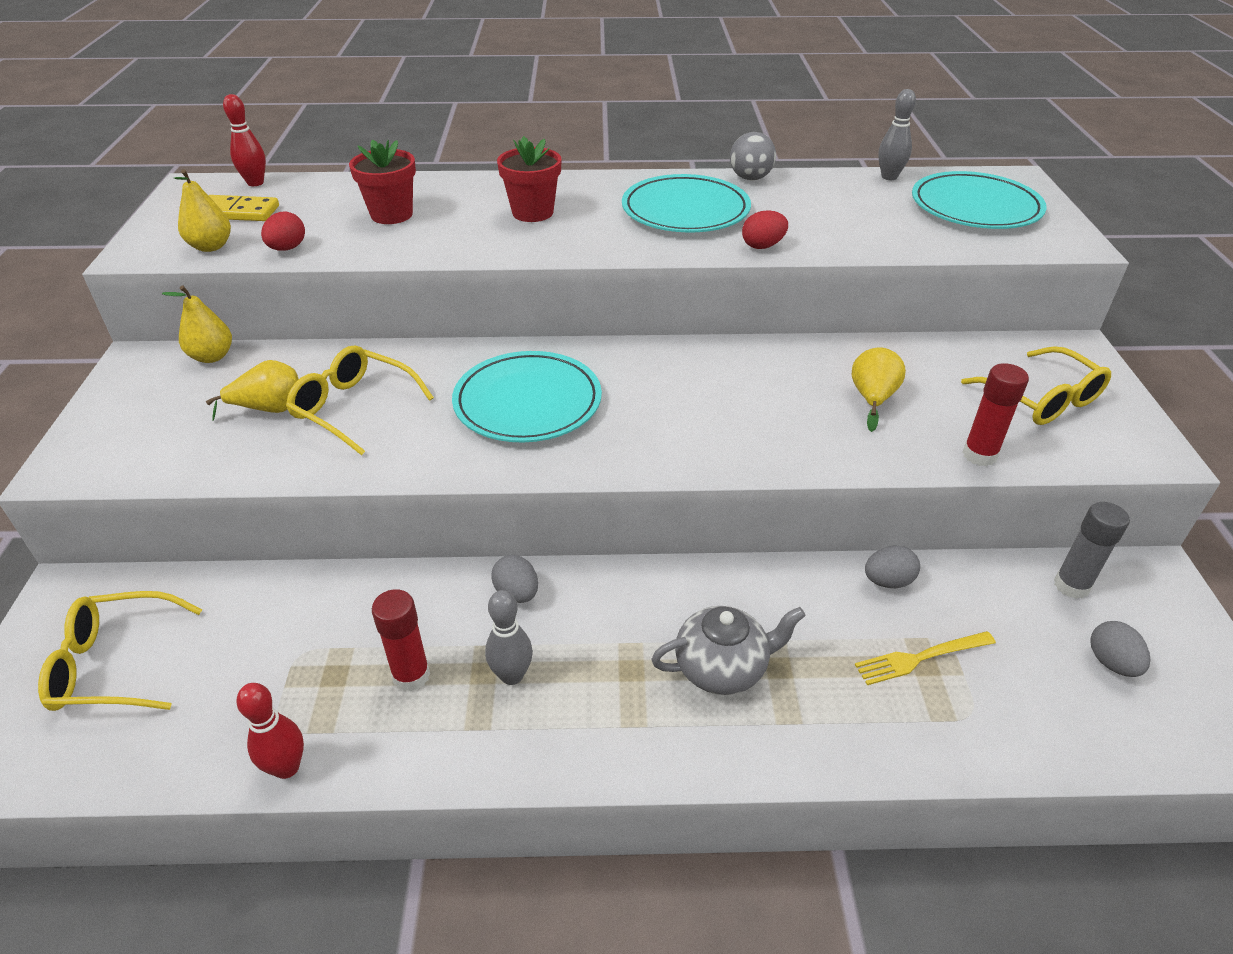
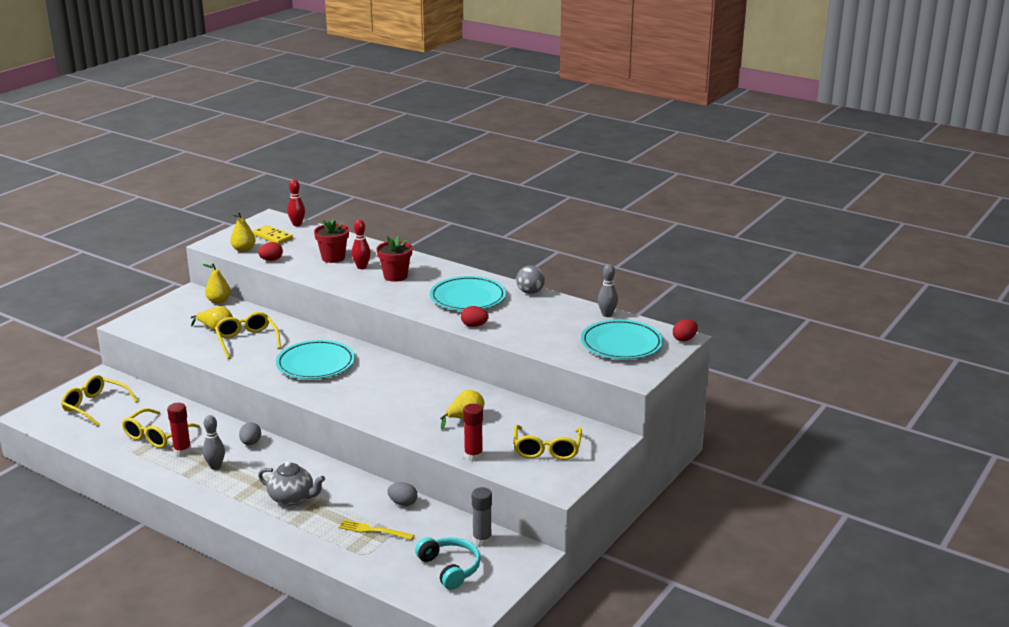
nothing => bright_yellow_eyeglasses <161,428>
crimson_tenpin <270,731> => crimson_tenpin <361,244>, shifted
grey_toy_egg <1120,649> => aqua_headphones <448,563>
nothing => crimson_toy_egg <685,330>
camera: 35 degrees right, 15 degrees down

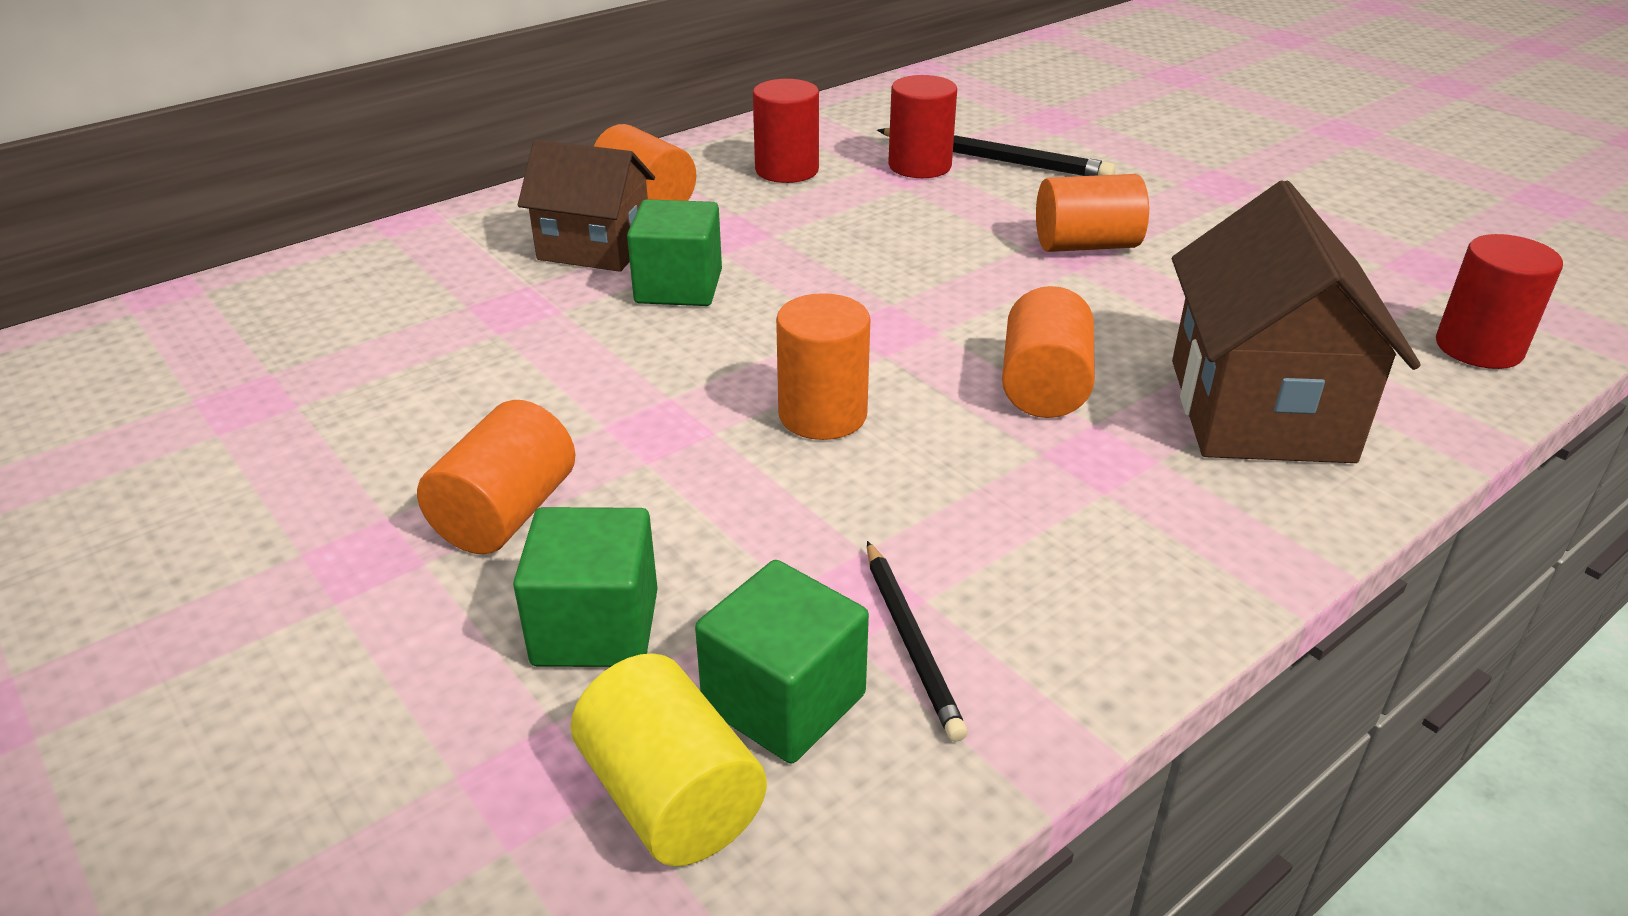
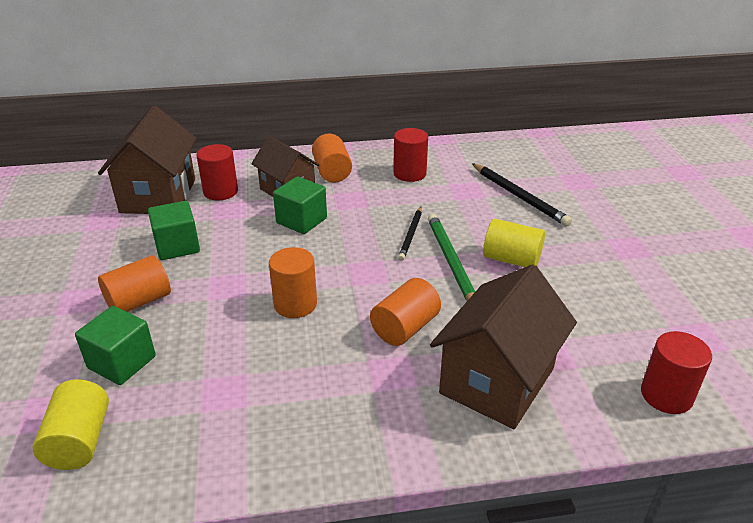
nothing => brown_house <147,160>
emerald_block <782,662> => emerald_block <174,230>, shifted
crimson_cylinder <922,126> => crimson_cylinder <217,172>, shifted
jet-black_pencil <917,641> => jet-black_pencil <410,234>, shifted
nothing => emerald_pencil <451,257>
orange_cylinder <1092,213> => bright_yellow_cylinder <514,243>
camera: 30 degrees right, 0 degrees up

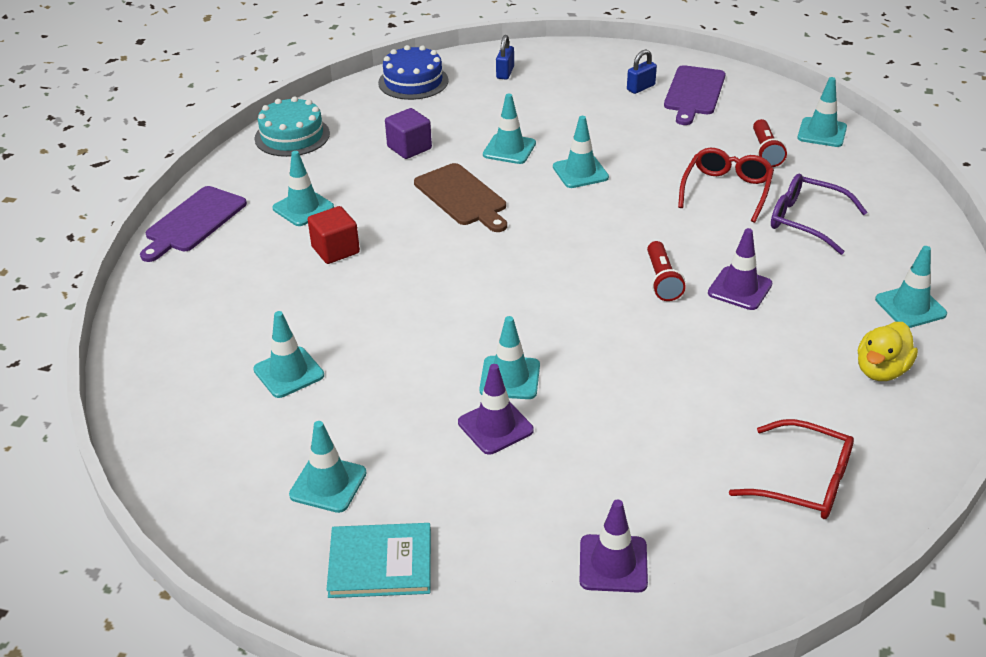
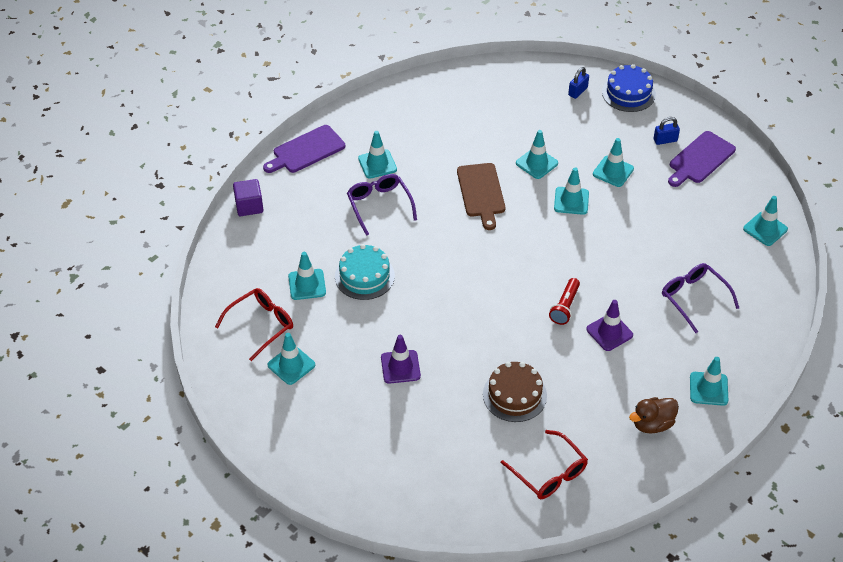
crimson_eyeglasses <726,185> => crimson_eyeglasses <254,324>, shifted
royal_purple_block <408,133> => royal_purple_block <248,197>, shifted
aqua_cake <292,127> => aqua_cake <365,272>, shifted
crimson_block <333,235> => royal_purple_eyeglasses <382,205>
nothing => brown_cake <515,392>
aqua_traffic_cone <509,357> => aqua_traffic_cone <613,162>, shifted
blue_cake <413,72> => blue_cake <629,88>, shifted
bright_yellow_toy_duck <888,351> => brown_toy_duck <654,415>
aqua_hardback <379,560> => nothing
royal_purple_traffic_cone <614,546> => nothing
crimson_pocket_torch <770,143> => nothing
camera: 25 degrees right, 10 degrees up

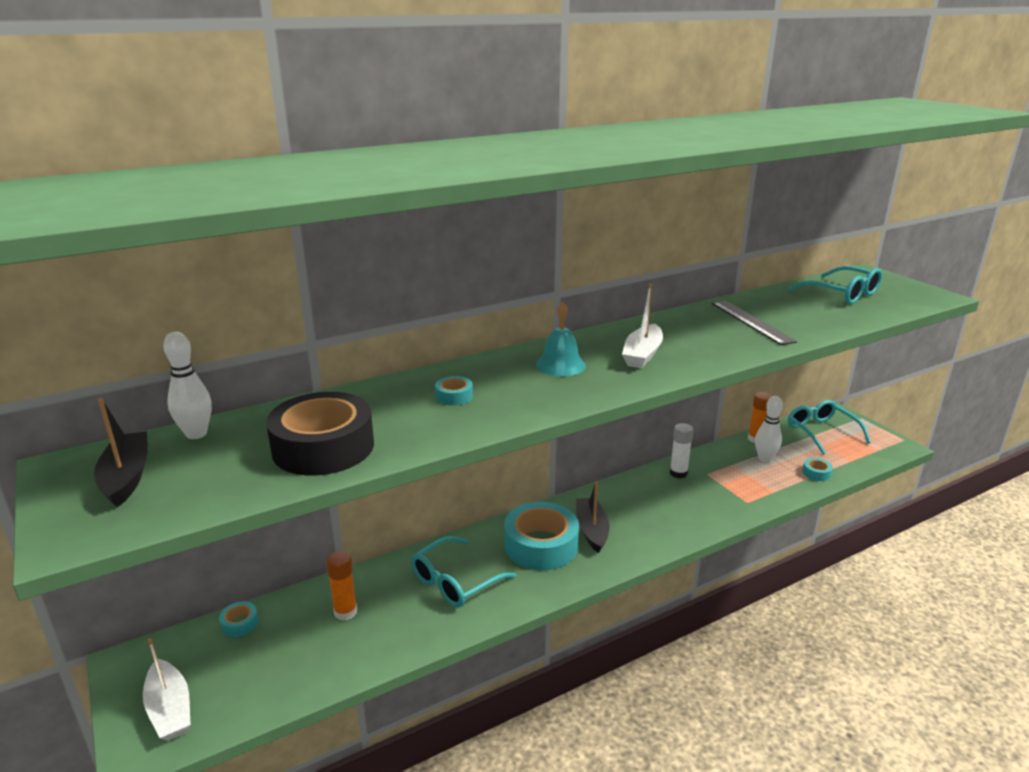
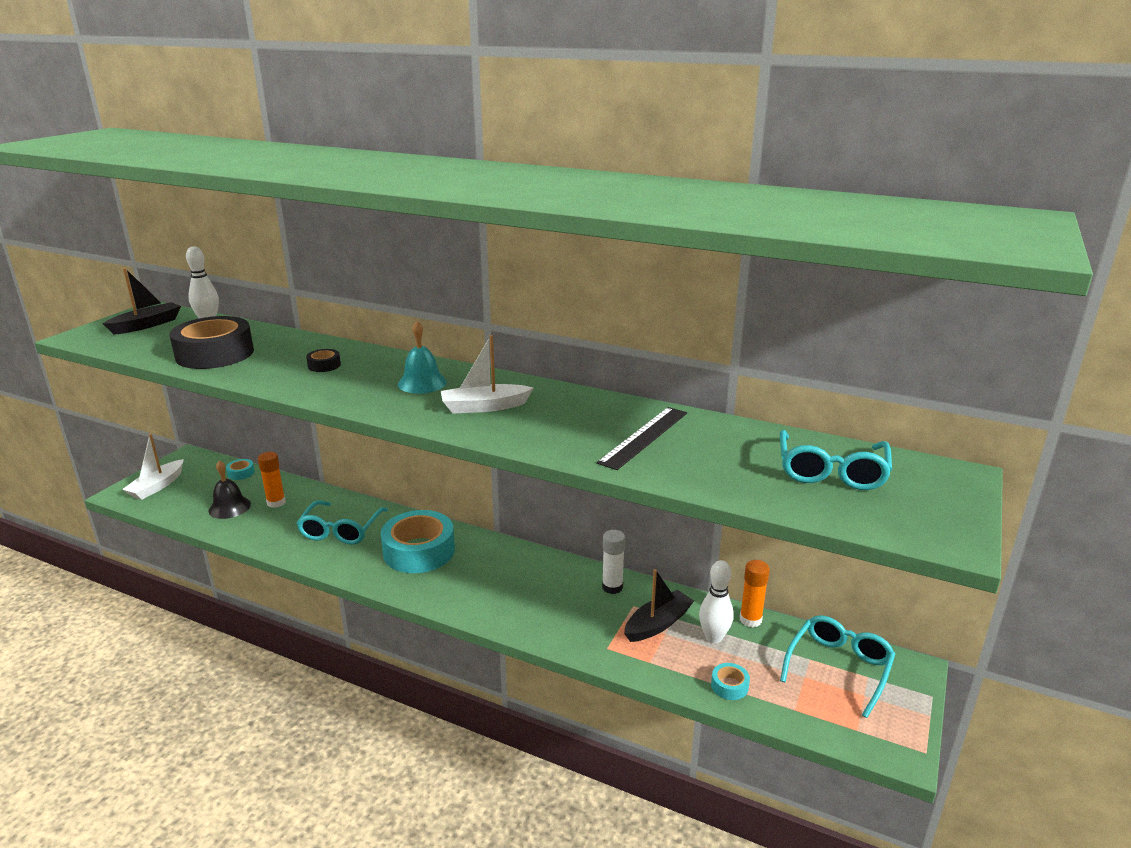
nothing => jet-black_school_bell <230,489>
aqua_eyeglasses <463,571> => aqua_eyeglasses <342,522>, 90 degrees counterclockwise
aqua_roll_of_tape <454,391> => jet-black_roll_of_tape <323,360>
jet-black_sailboat <592,517> => jet-black_sailboat <659,605>, shifted
camera: 55 degrees right, 0 degrees up

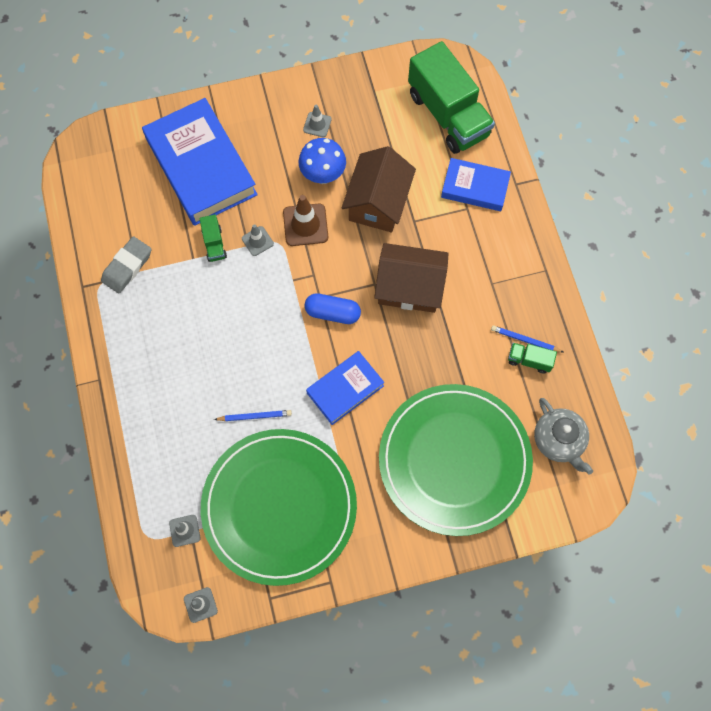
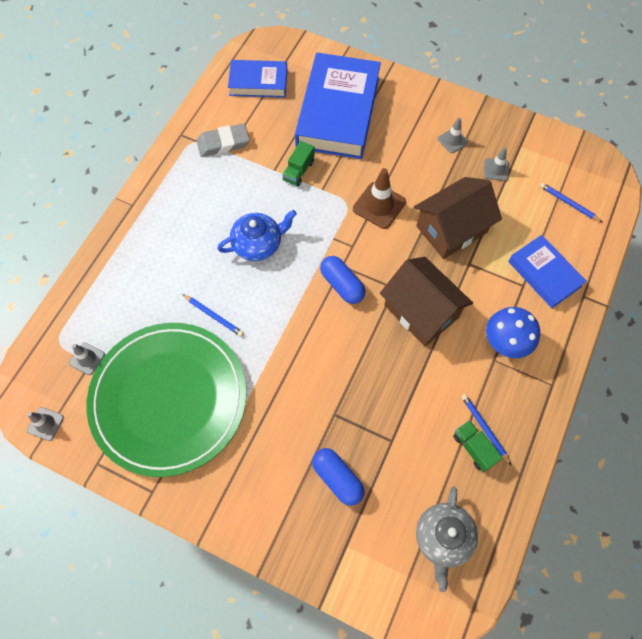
nothing => blue_teapot <257,235>
blue_hardback <345,388> => blue_hardback <258,79>, shifted
emerald_dinner_plate <456,460> => blue_pill <338,477>
grey_traffic_cone <258,240> => grey_traffic_cone <496,164>, shifted
blue_toadstool <322,161> => blue_toadstool <513,332>, shifted
emerald_truck <451,97> => blue_pencil <571,202>
camera: 40 degrees right, 5 degrees down

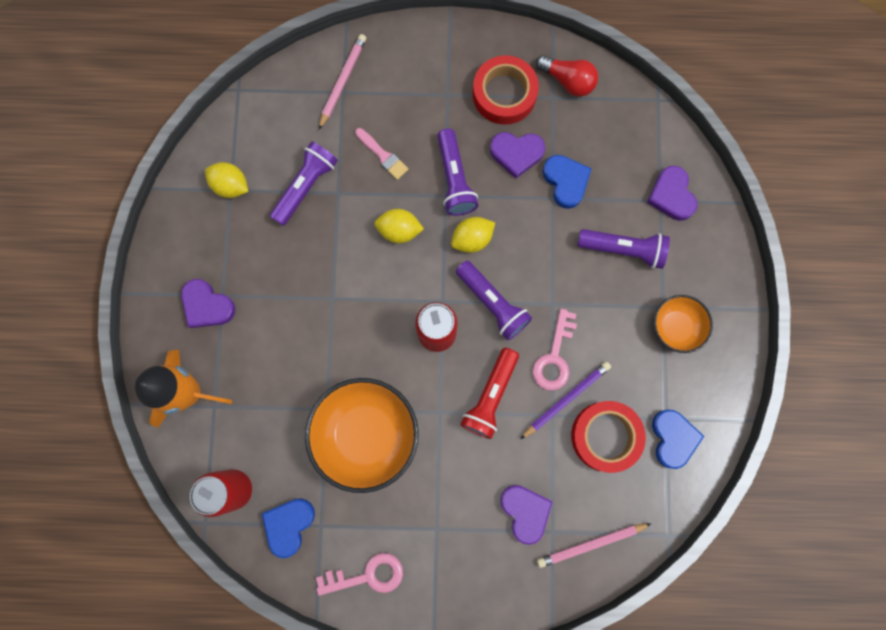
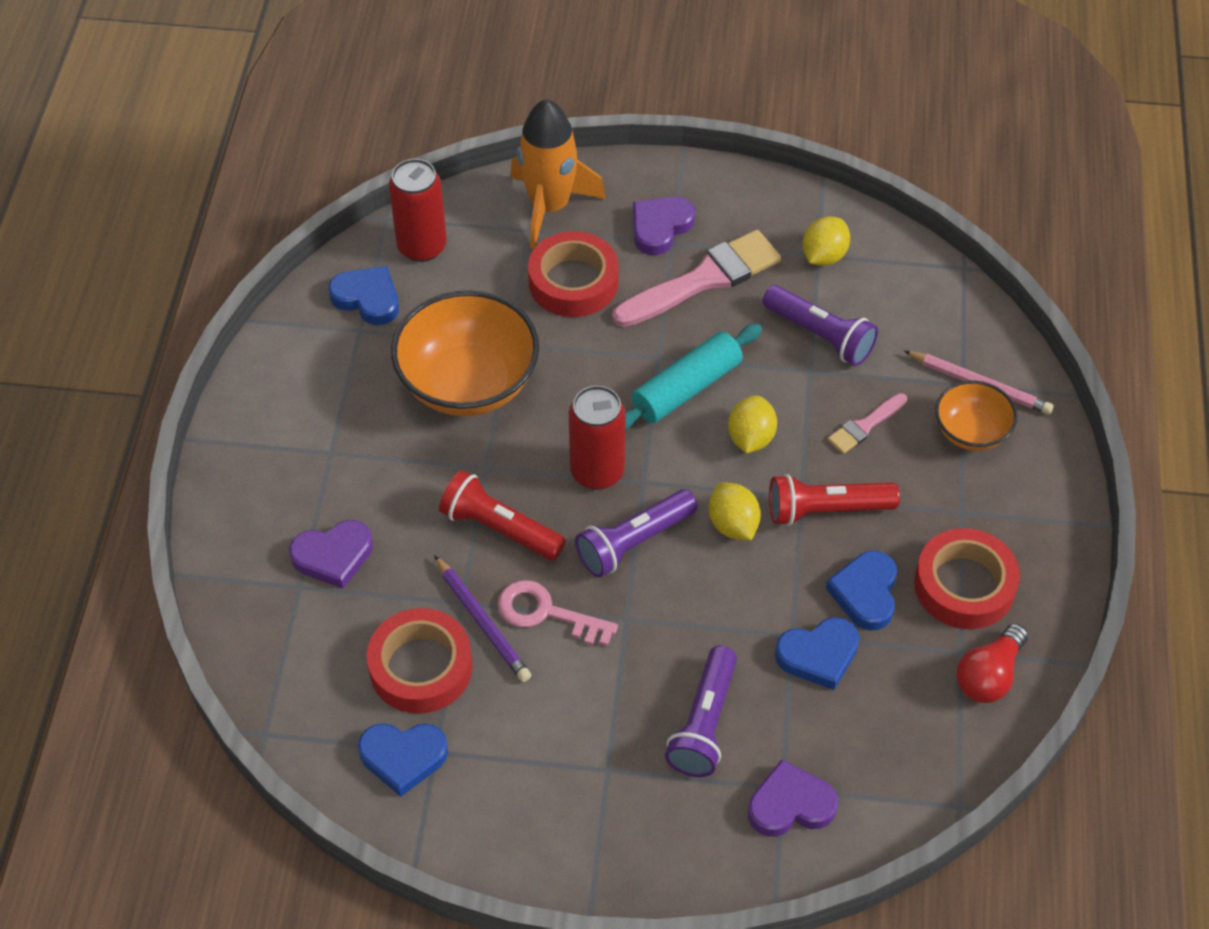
nothing => crimson_roll_of_tape <573,274>
nothing => pink_brush <696,278>
nothing => aqua_rolling_pin <693,377>
royal_purple_pocket_torch <457,172> => crimson_pocket_torch <834,500>
royal_purple_heart_shape <517,155> => blue_heart_shape <861,590>
orange_serving_bowl <683,324> => orange_serving_bowl <976,415>, shifted
pink_door_key <359,574> => nothing
pink_pencil <594,545> => nothing
camera: 95 degrees right, 25 degrees down

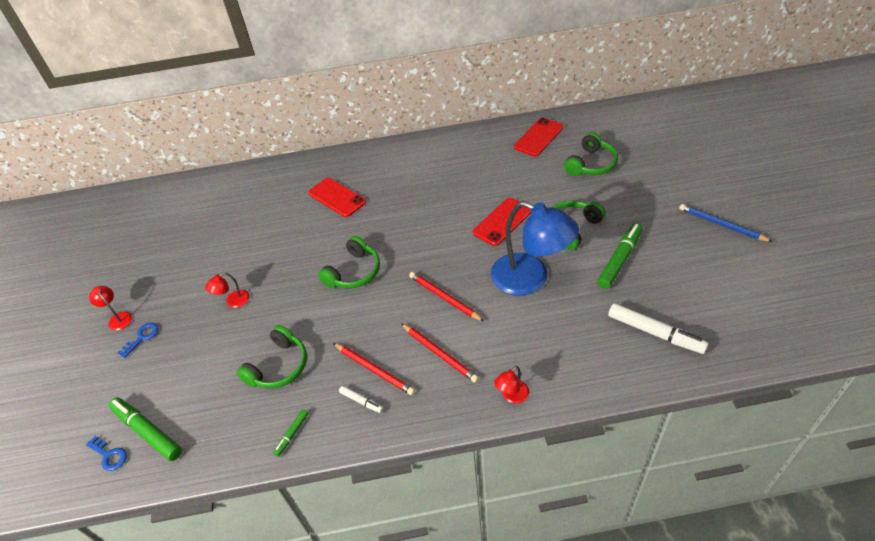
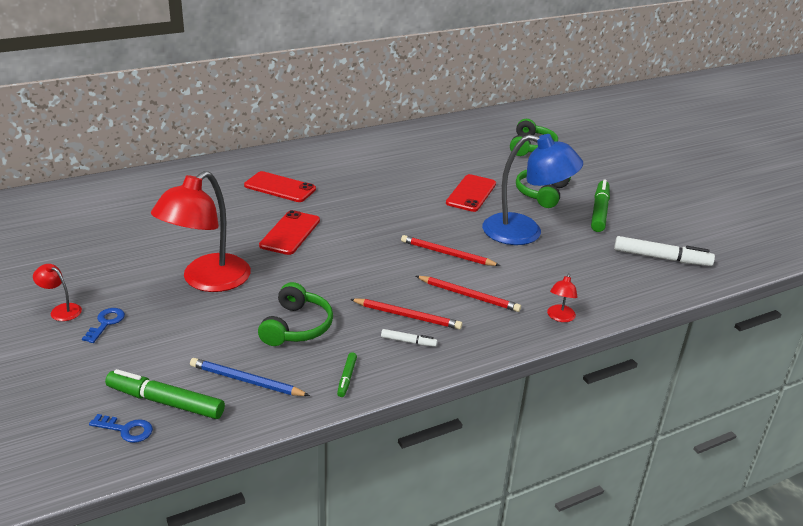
crimson_lamp <227,290> => crimson_lamp <201,231>, x2.40
blue_pencil <726,223> => blue_pencil <250,377>, shifted
crimson_mobile_phone <539,137> => crimson_mobile_phone <289,232>, shifted
emerald_headphones <349,262> => nothing
camera: 25 degrees left, 15 degrees down

